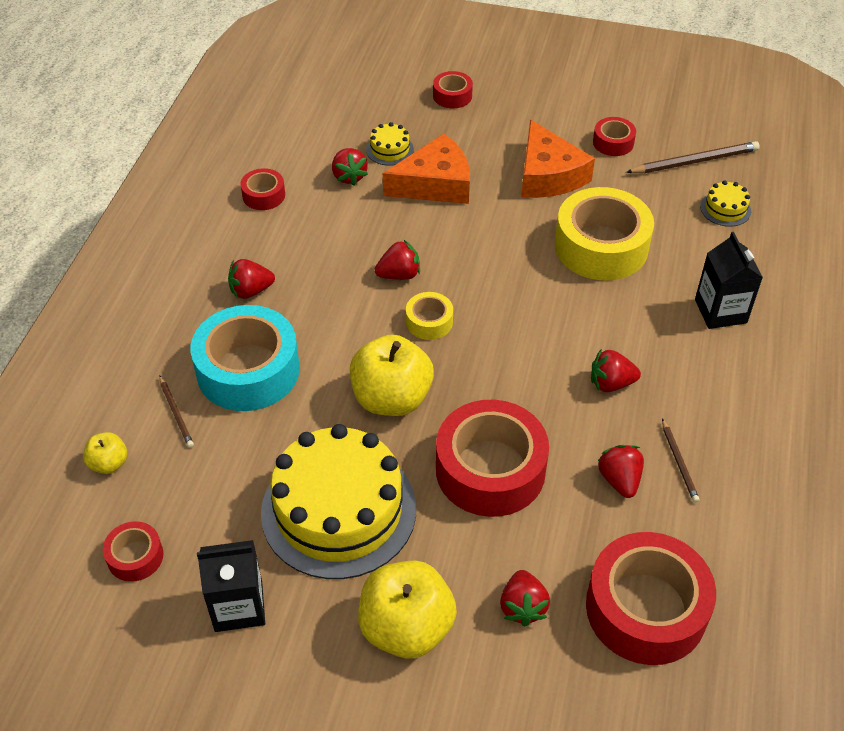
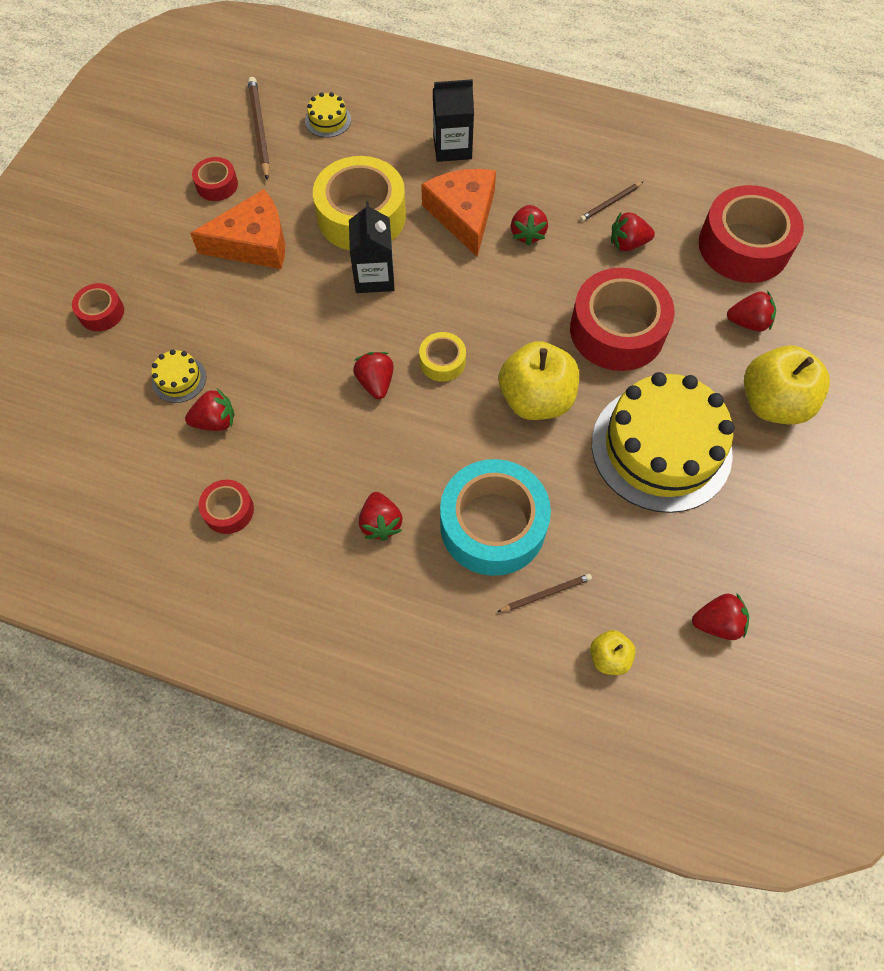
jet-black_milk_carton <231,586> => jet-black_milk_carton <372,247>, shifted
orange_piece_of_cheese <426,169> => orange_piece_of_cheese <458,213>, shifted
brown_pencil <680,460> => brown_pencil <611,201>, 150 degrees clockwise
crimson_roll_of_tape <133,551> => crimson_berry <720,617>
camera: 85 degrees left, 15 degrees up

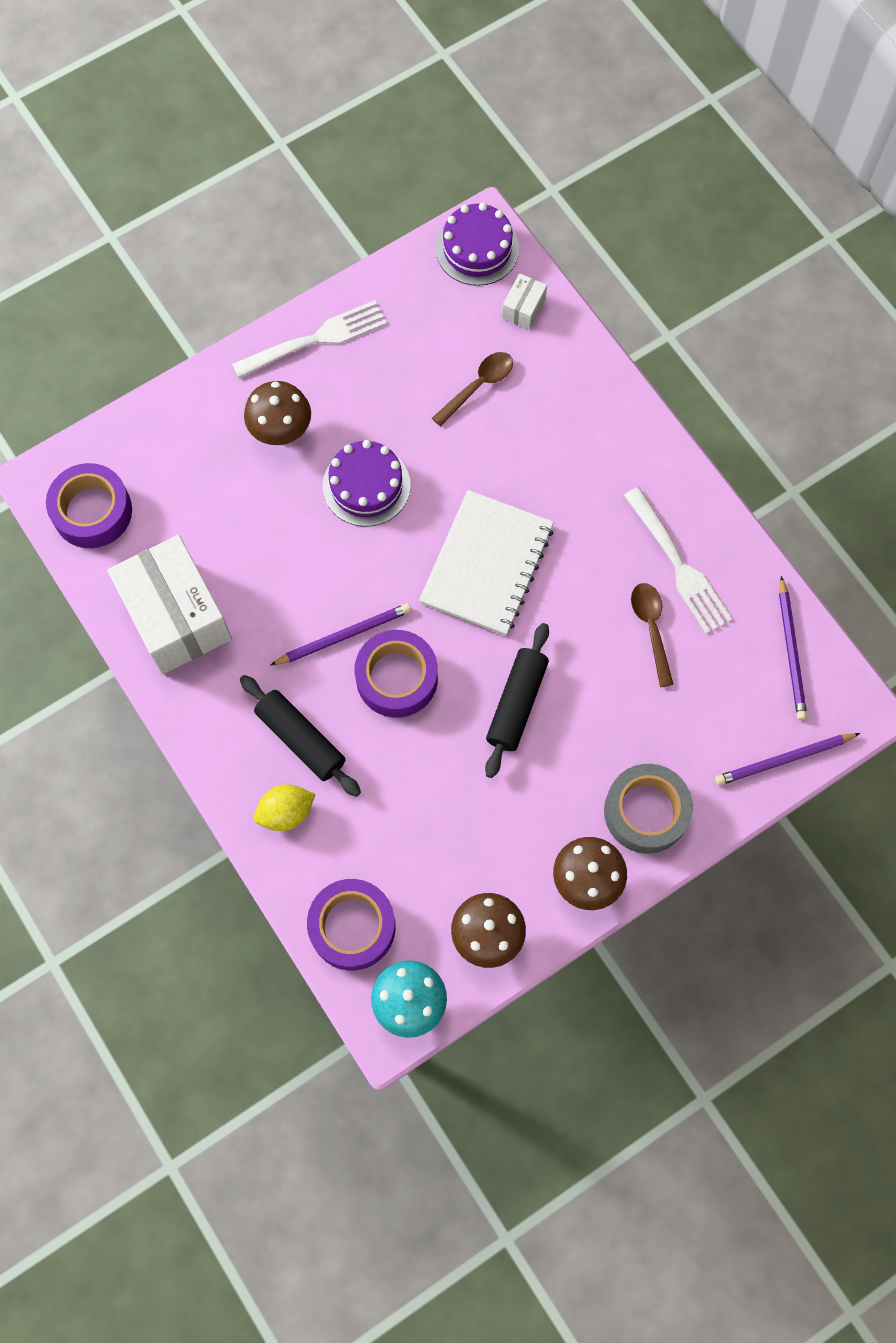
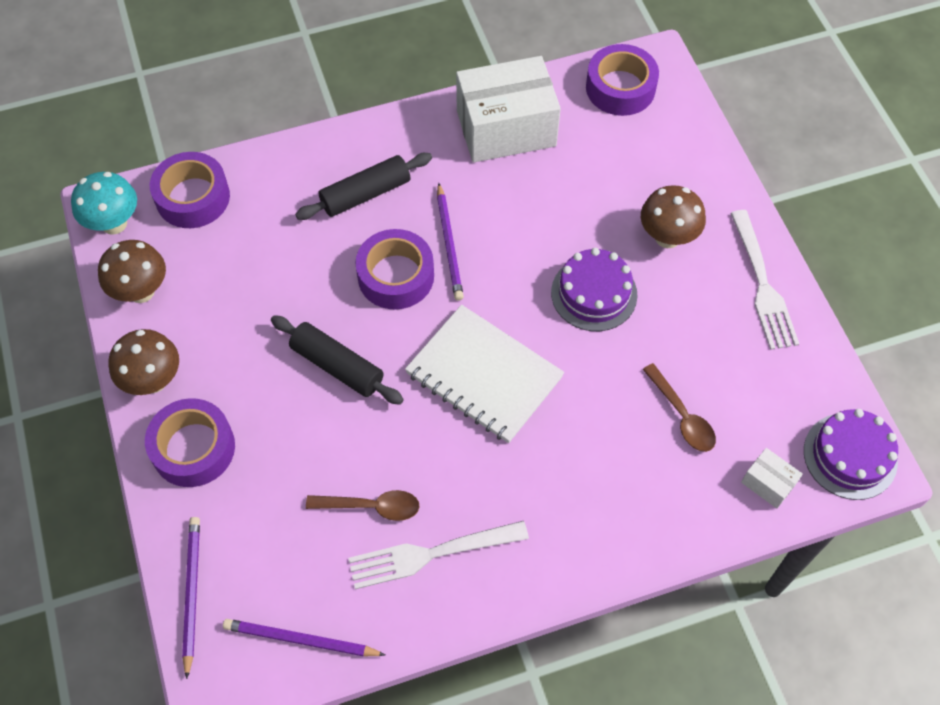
grey_roll_of_tape <648,809> => royal_purple_roll_of_tape <190,442>
bright_yellow_toy_lemon <285,807> => nothing
camera: 105 degrees right, 10 degrees down

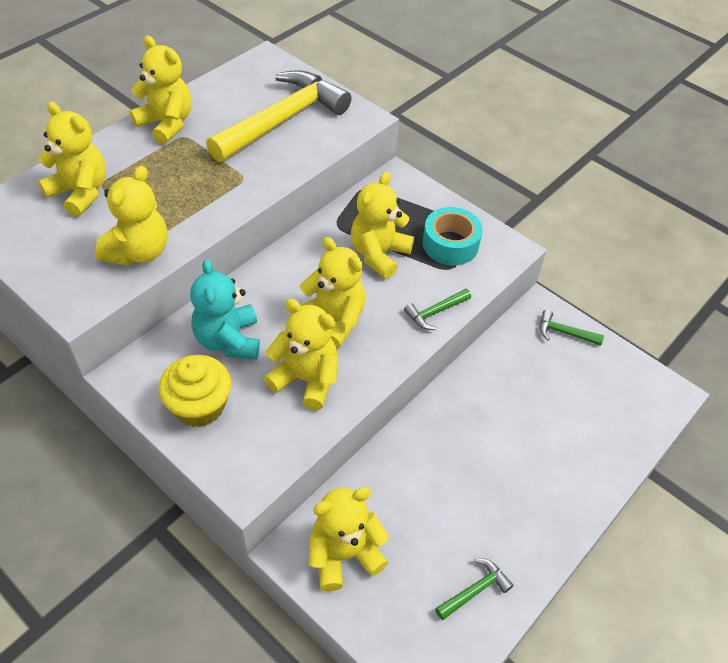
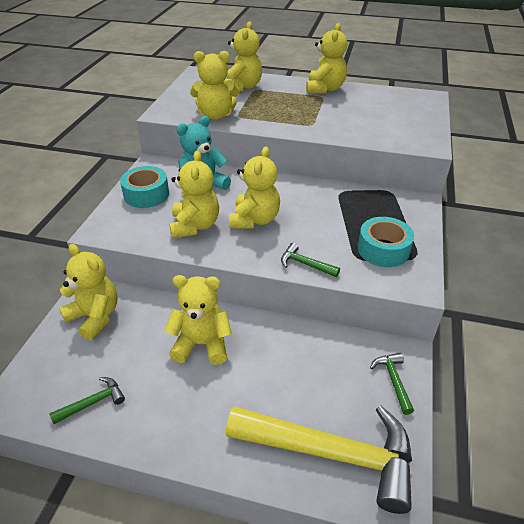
emerald_carpenter's_hammer <474,589> => emerald_carpenter's_hammer <87,400>, 60 degrees counterclockwise
bright_yellow_muffin <194,391> => aqua_roll_of_tape <144,187>
bright_yellow_teddy <382,225> => bright_yellow_teddy <198,320>, shifted
bright_yellow_carpenter's_hammer <278,116> => bright_yellow_carpenter's_hammer <319,460>, shifted
camera: 65 degrees right, 10 degrees down

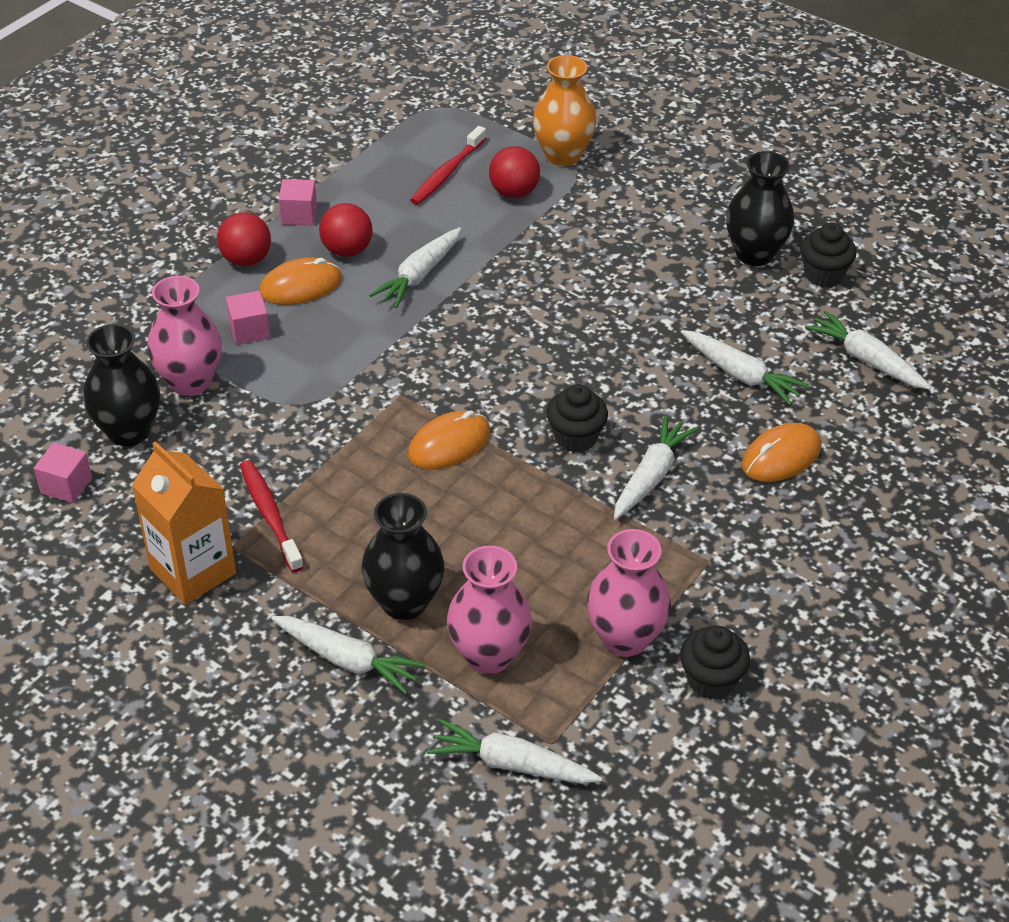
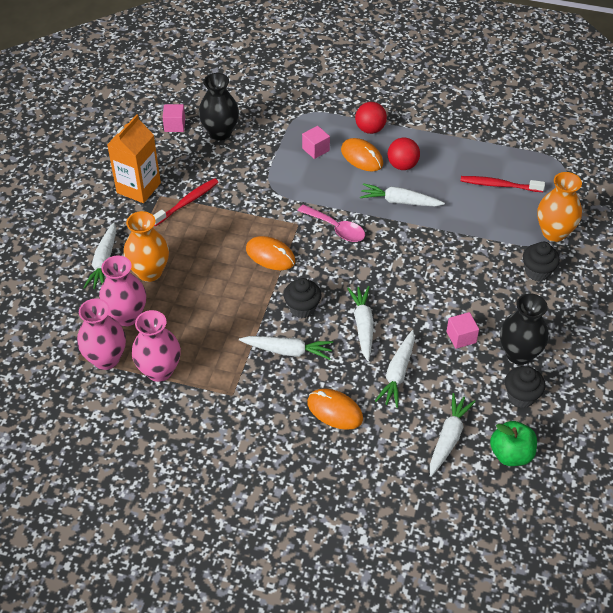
pink_tall_vase <184,336> => pink_tall_vase <101,334>, shifted
jet-black_tall_vase <402,556> => orange_tall_vase <146,246>
nothing => pink_spoon <331,223>
snow-white_carrot <514,751> => snow-white_carrot <360,323>, shifted
pink_block <298,202> => pink_block <462,330>, shifted
nothing => emerald_toy_apple <513,443>
jet-black_muffin <715,662> => jet-black_muffin <541,261>, shifted
crimson_sphere <514,172> => nothing
camera: 70 degrees right, 5 degrees up

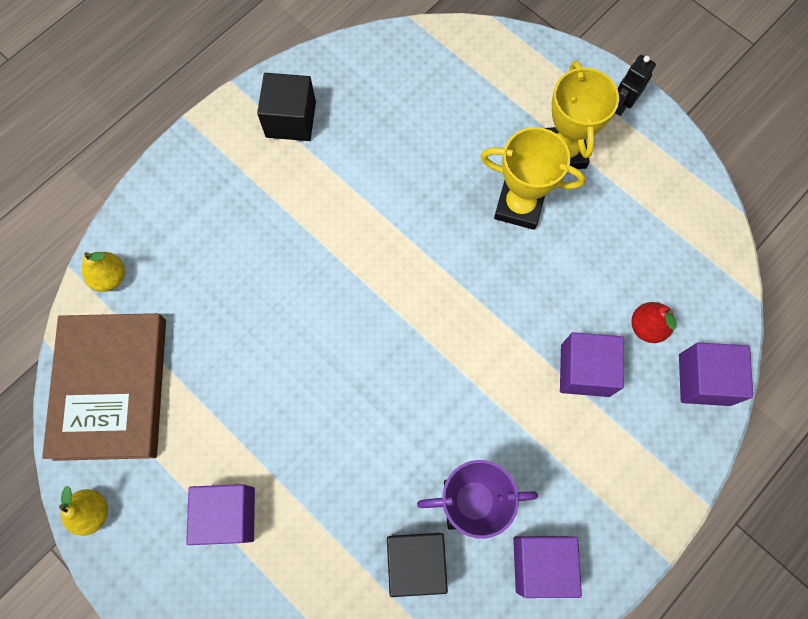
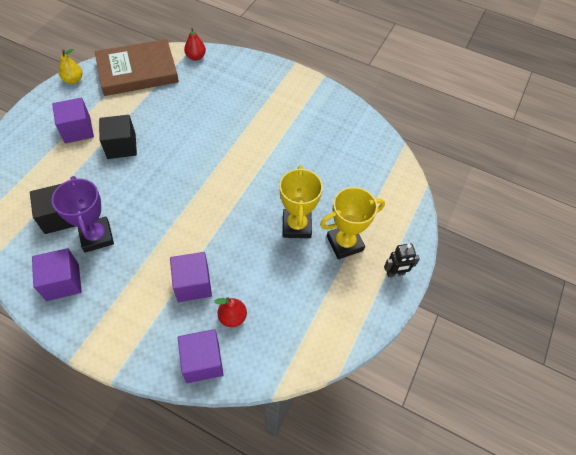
jet-black_block <286,107> => jet-black_block <118,137>, shifted
bright_yellow_toy_pear <103,272> => crimson_toy_pear <195,44>
jet-black_robot <635,85> => jet-black_robot <402,260>, 150 degrees clockwise
camera: 70 degrees right, 15 degrees down

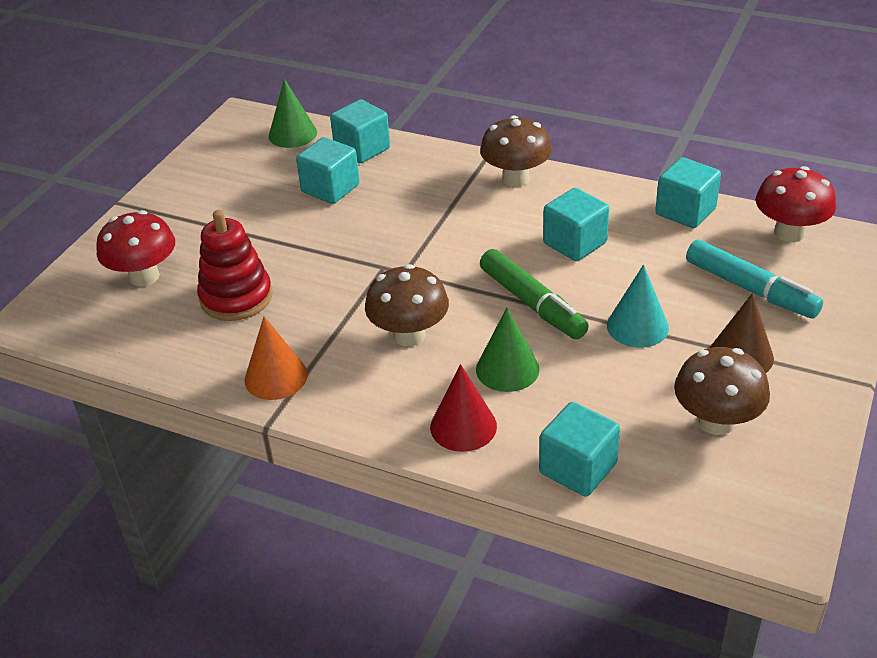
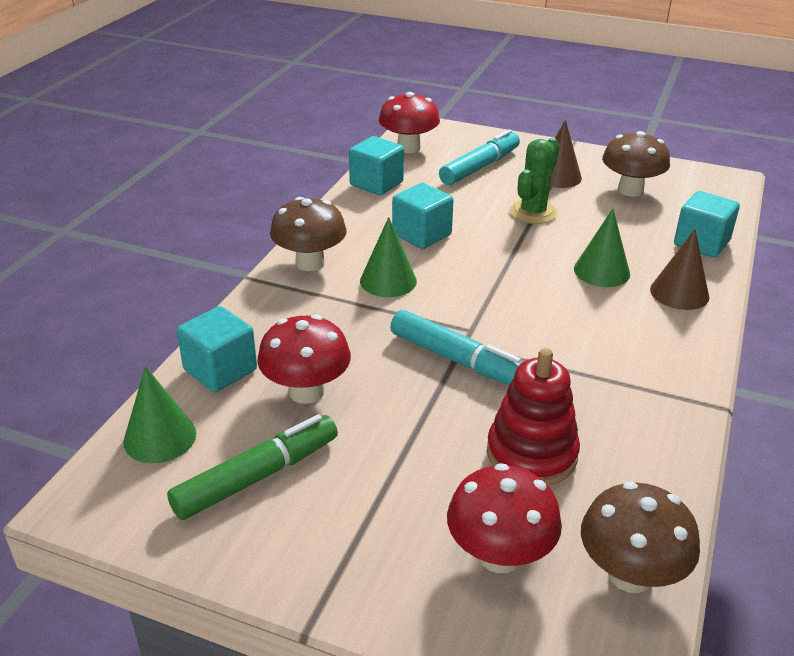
emerald_marker_pen <534,294> => emerald_marker_pen <252,467>, shifted
aqua_block <328,170> => crimson_toadstool <304,359>
nothing => emerald_cone <388,257>
nothing => aqua_marker_pen <456,347>
aqua_cone <638,306> => emerald_cactus <534,181>
brown_toadstool <407,305> => brown_toadstool <640,537>, shifted
crimson_cone <463,408> => brown_cone <679,269>
orange_cone <276,358> => nothing
camera: 95 degrees left, 5 degrees down

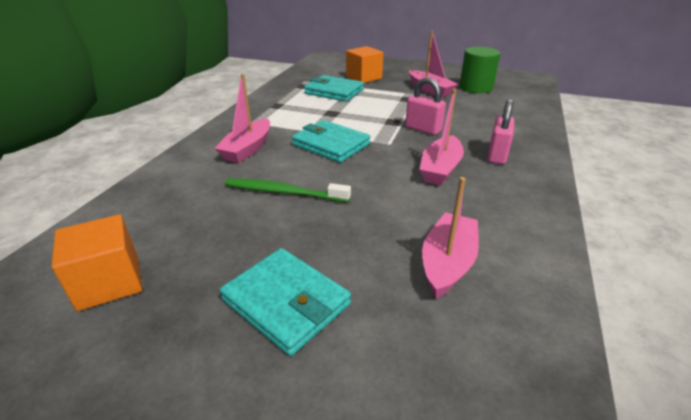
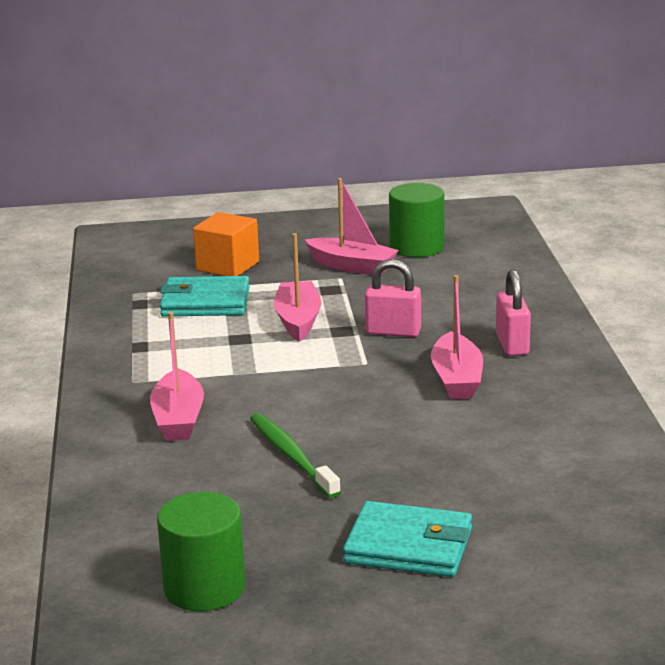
orange_block <96,263> => emerald_cylinder <201,551>
emerald_tooth_brush <288,190> => emerald_tooth_brush <295,456>, 75 degrees clockwise
pink_sailboat <450,238> => pink_sailboat <298,287>, shifted
aqua_card_wallet <331,141> => nothing
camera: 25 degrees left, 10 degrees down

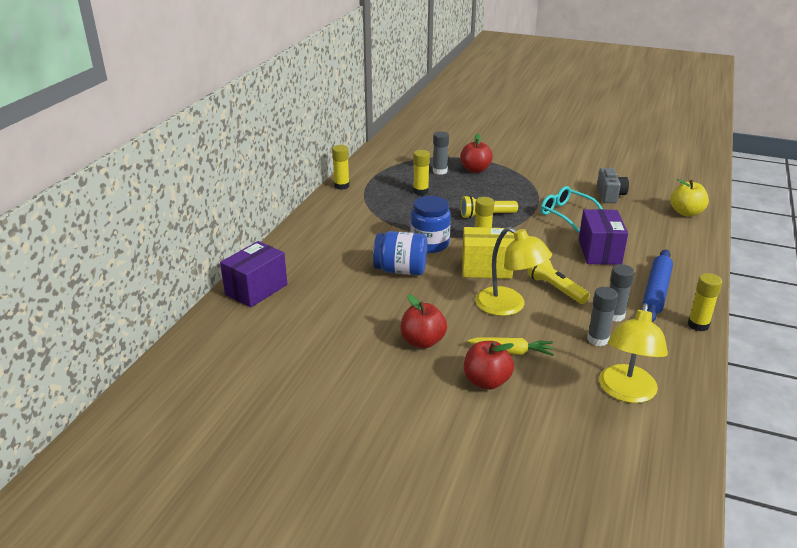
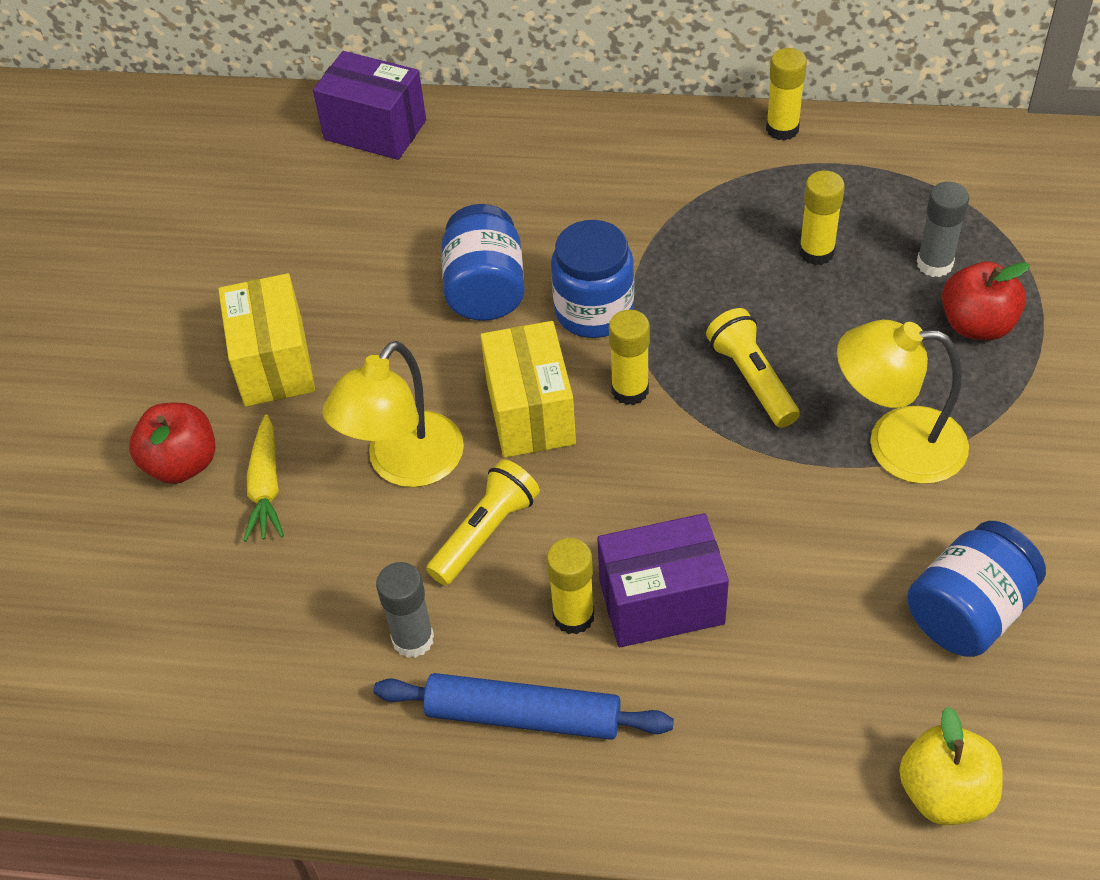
crimson_toy_apple <424,321> => bright_yellow_box <266,340>
bright_yellow_stick_of_glue <705,302> => bright_yellow_stick_of_glue <571,586>, shifted
bright_yellow_lamp <633,353> => bright_yellow_lamp <903,402>, shifted
grey_camera <613,185> => blue_jar <976,589>
aqua_eyeglasses <572,209> => nothing
grey_stick_of_glue <602,316> => nothing
camera: 80 degrees right, 20 degrees up

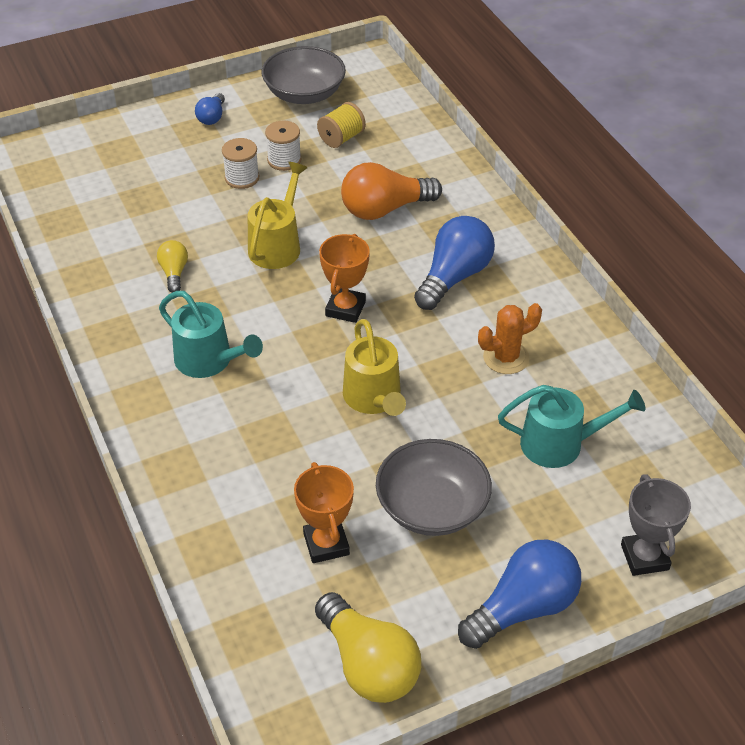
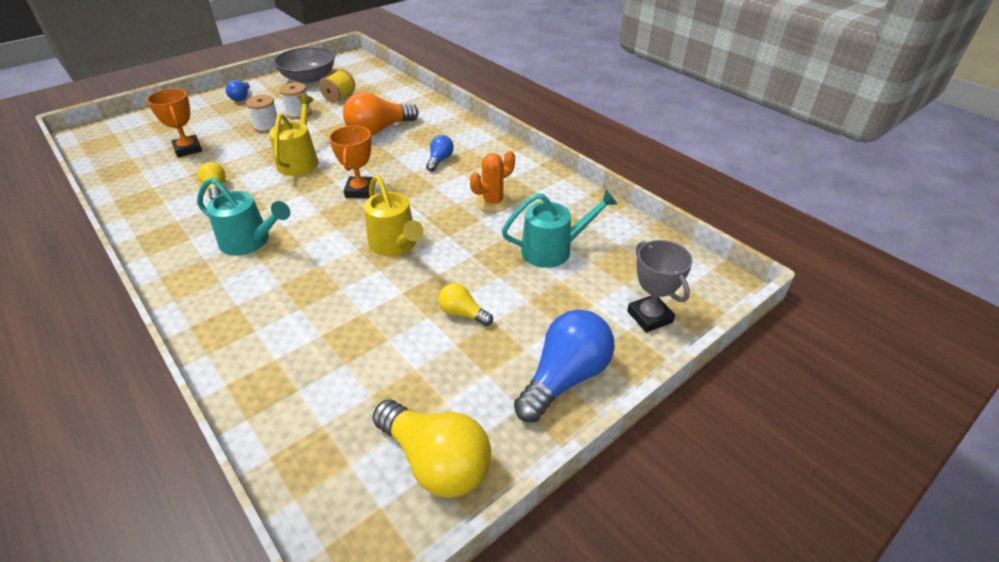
orange_trophy <324,512> => orange_trophy <174,123>, shifted
blue_light_bulb <454,263> => blue_light_bulb <440,153>, x0.52
grey_serving_bowl <434,487> => bright_yellow_light_bulb <465,304>
camera: 15 degrees left, 5 degrees down

